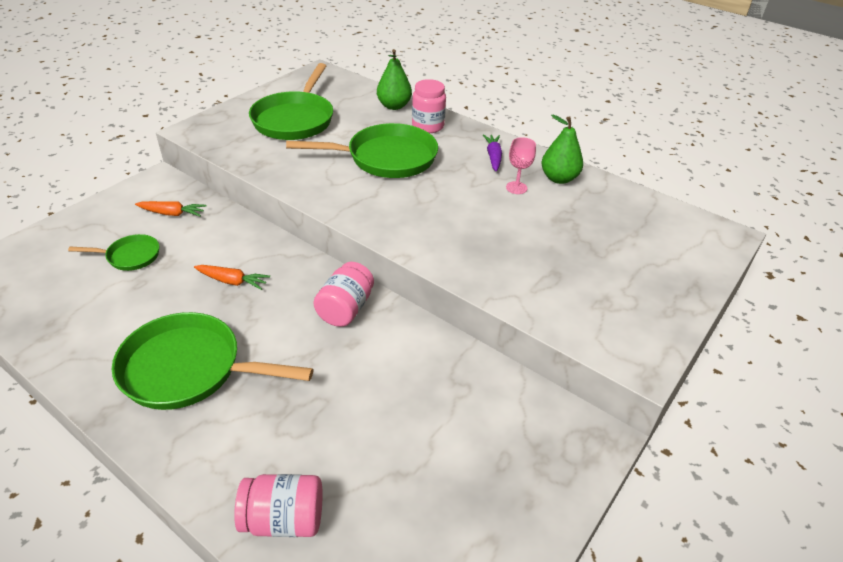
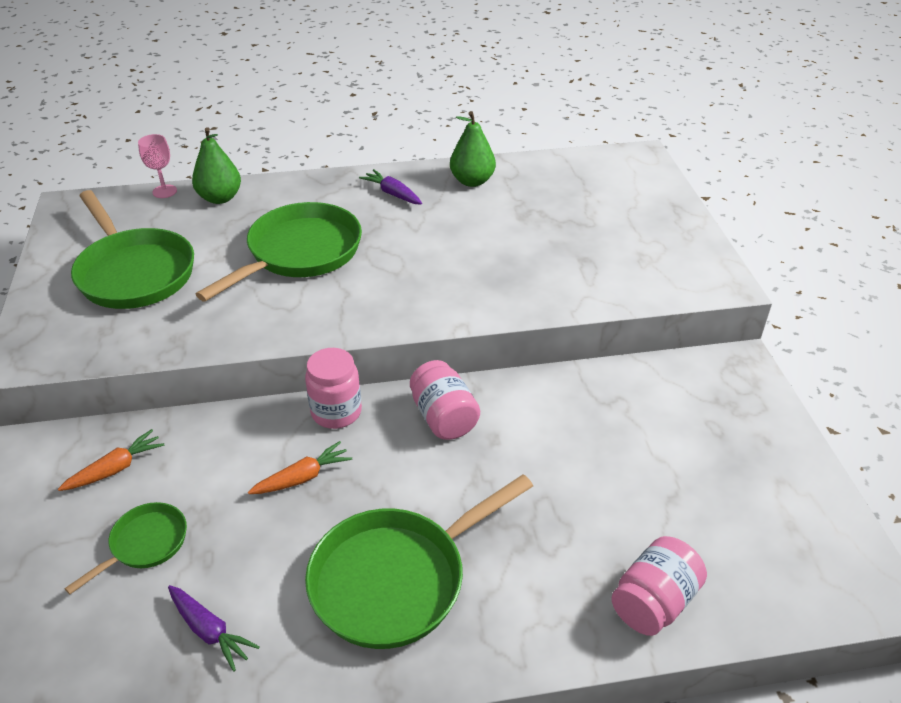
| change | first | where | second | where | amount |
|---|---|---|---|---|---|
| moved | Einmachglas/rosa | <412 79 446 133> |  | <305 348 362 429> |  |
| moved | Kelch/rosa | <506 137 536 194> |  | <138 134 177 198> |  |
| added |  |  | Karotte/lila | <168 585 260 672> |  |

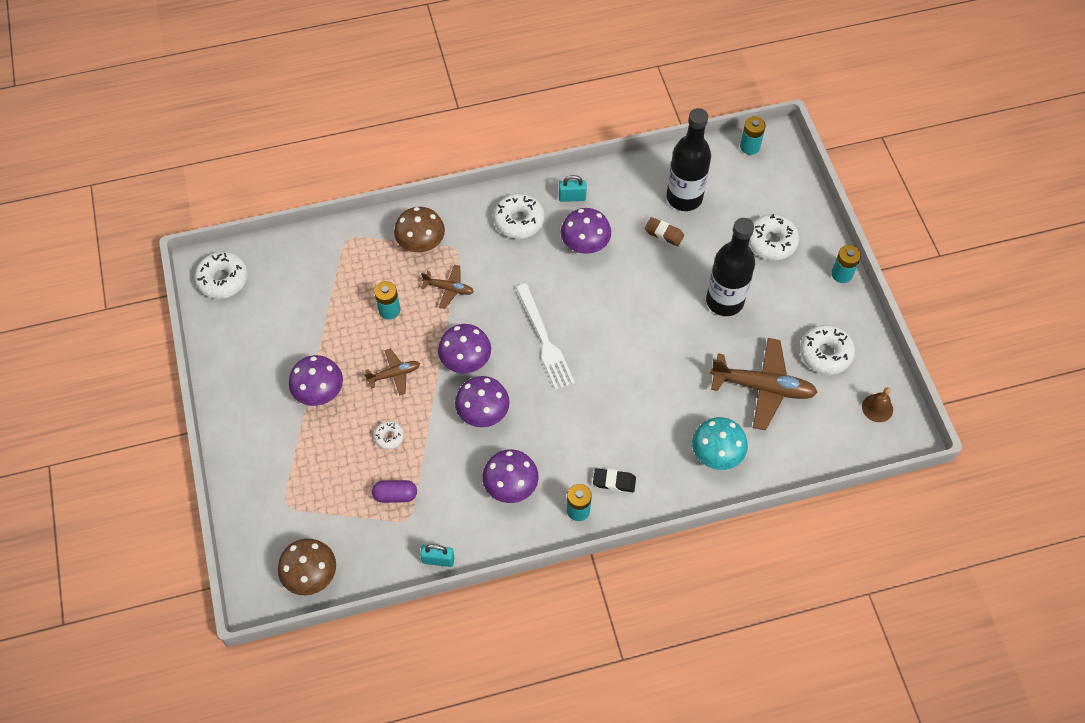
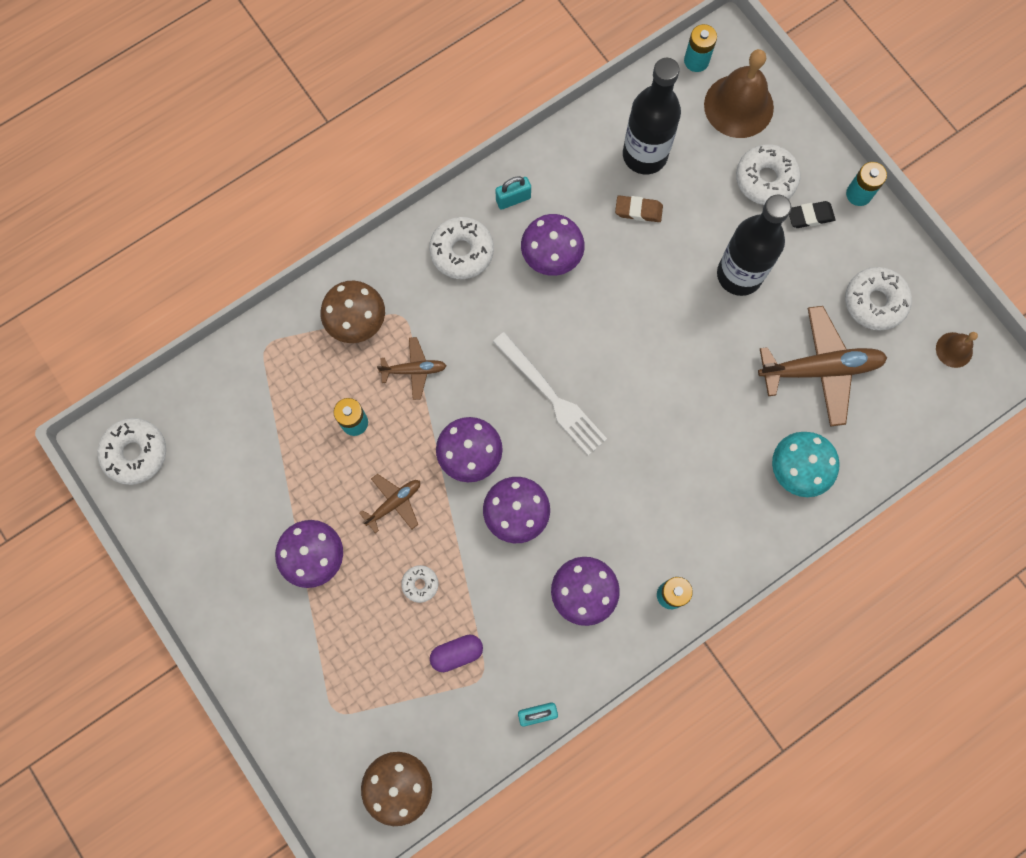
| change | first | where | second | where | amount |
|---|---|---|---|---|---|
| moved | Radiergummi/schwarz | <593 468 636 492> |  | <789 201 835 228> |  |
| added |  |  | Glocke/braun | <704 49 774 138> |  |

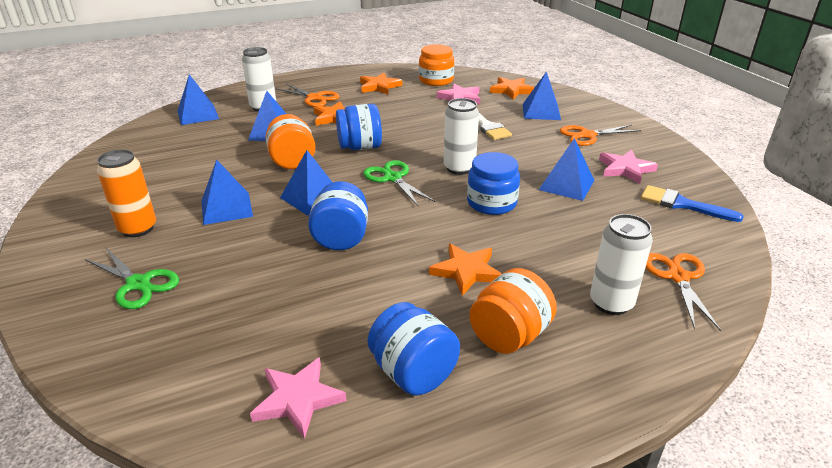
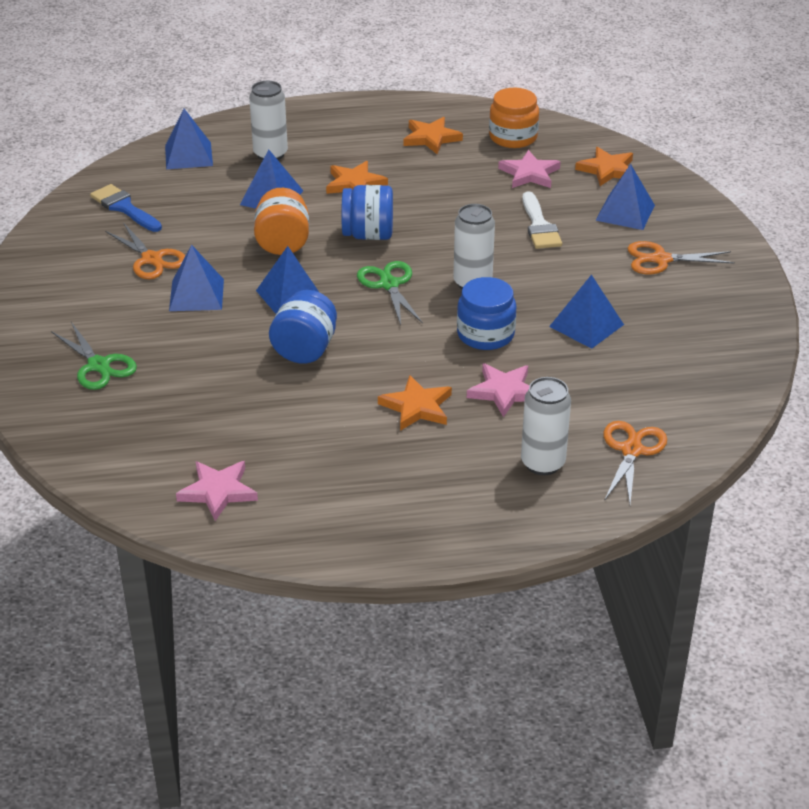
| change | first | where | second | where | amount |
|---|---|---|---|---|---|
| moved | Schere/orange | <275 83 340 107> |  | <105 223 185 279> |  |
| removed | Dose/orange | <97 149 156 237> |  |  |  |
| moved | Stern/rosa | <599 150 658 184> |  | <467 364 529 417> |  |
| moved | Pinsel/blau | <641 185 744 222> |  | <90 184 162 232> |  |
| removed | Einmachglas/orange | <469 268 557 354> |  |  |  |
| removed | Einmachglas/blau | <368 302 460 396> |  |  |  |

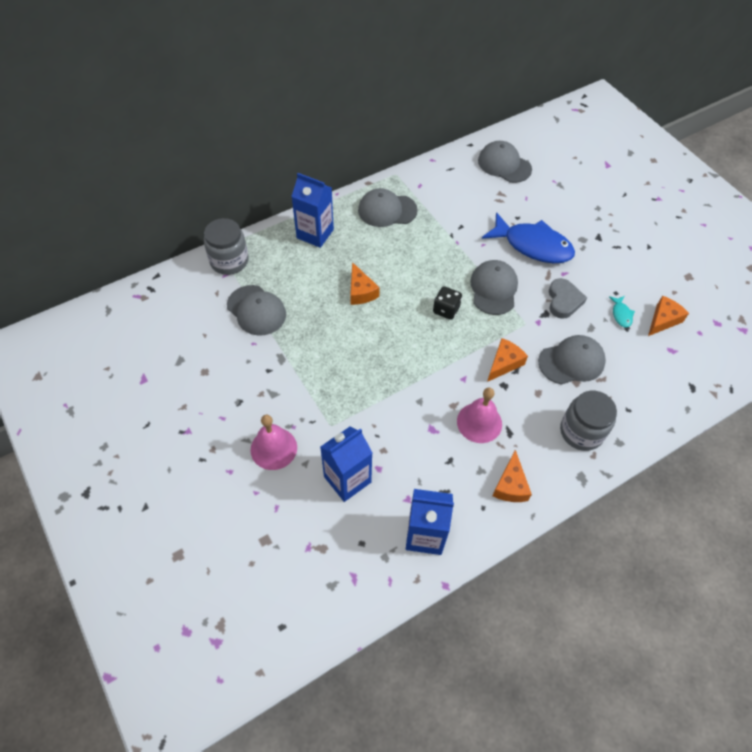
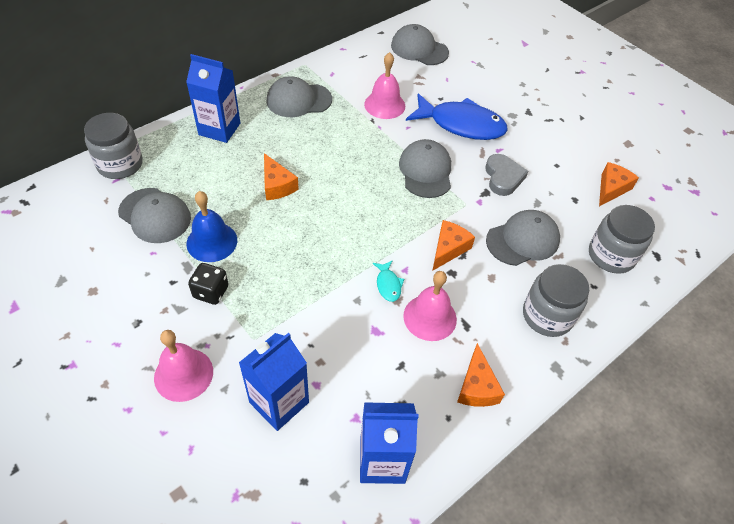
| change | first | where | second | where | amount |
|---|---|---|---|---|---|
| moved | Spielwürfel/schwarz | <433 286 462 320> |  | <188 263 229 305> |  |
| moved | Fisch/türkis | <609 296 635 328> |  | <373 260 404 302> |  |
| added |  |  | Glocke/rosa | <364 52 405 119> |  |
| added |  |  | Glocke/blau | <186 191 237 262> |  |
| added |  |  | Einmachglas/grau | <589 205 655 274> |  |

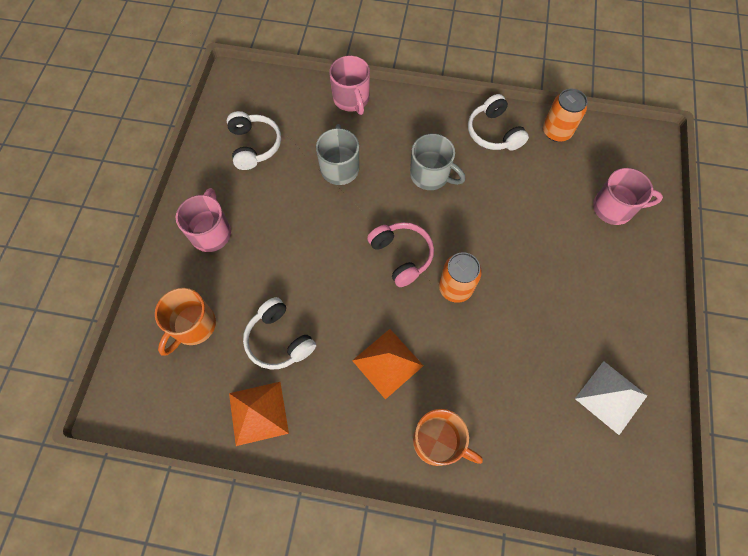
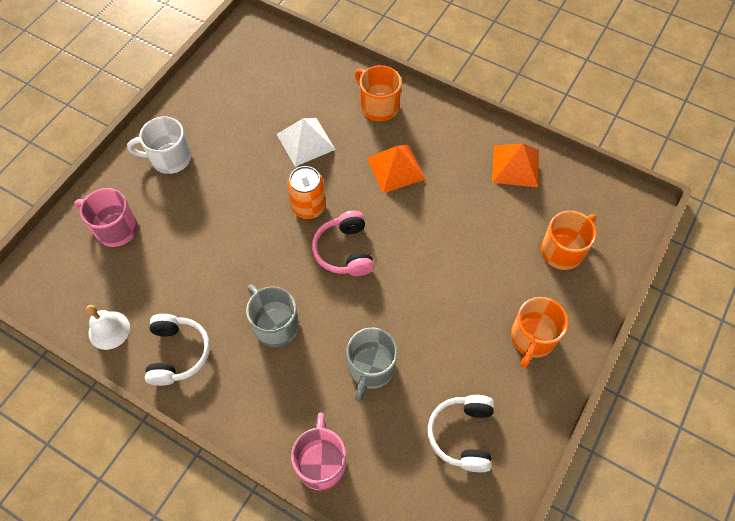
| change | first | where | second | where | amount |
|---|---|---|---|---|---|
| replaced | Dose/orange | <543 89 587 142> | Glocke/weiß | <86 305 130 350> |  |
| recoloured | Tasse/rosa | <176 188 231 252> | Tasse/orange | <511 297 568 368> |  |
| removed | Kopfhörer/weiß | <243 297 316 370> |  |  |  |
| moved | Pyramide/weiß | <575 361 648 435> |  | <277 118 336 167> |  |
| added |  |  | Tasse/weiß | <127 116 191 174> |  |

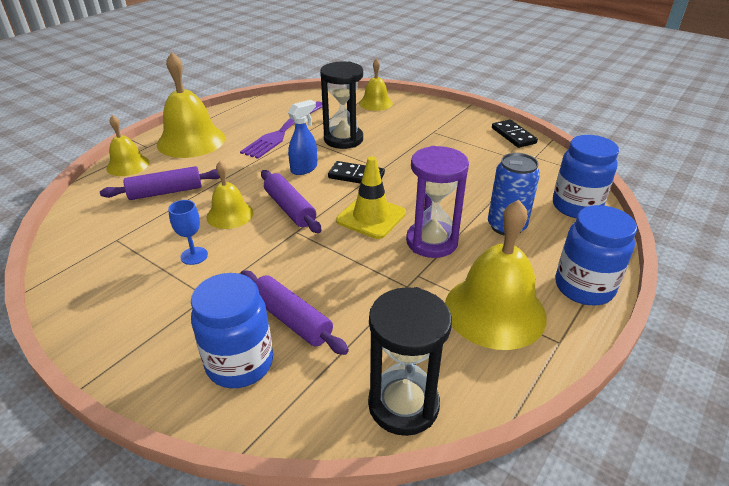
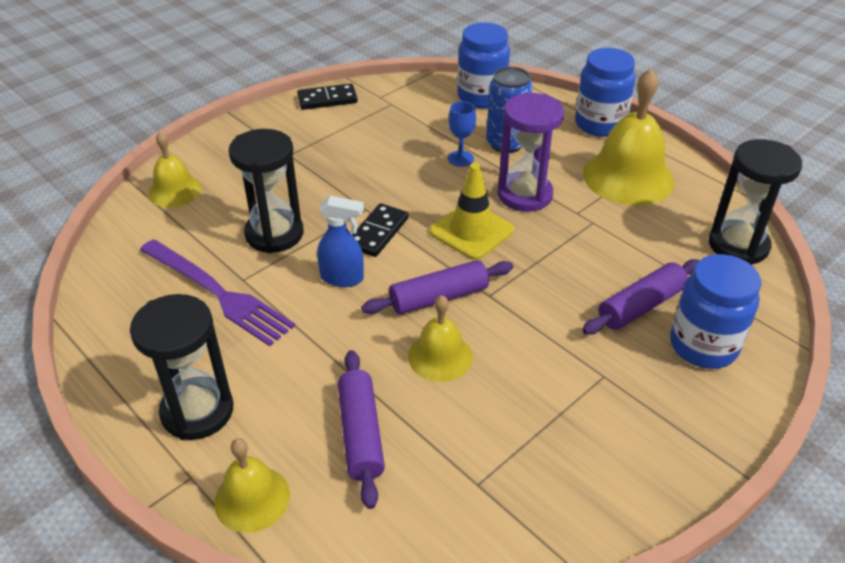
| change | first | where | second | where | amount |
|---|---|---|---|---|---|
| replaced | Glocke/gelb | <157 52 225 158> | Sanduhr/schwarz | <130 294 233 440> |  |
| turned | Sprühflasche/blau | <288 100 317 175> |  | <317 196 364 287> | 135 degrees clockwise |
| moved | Kelch/blau | <168 200 208 265> |  | <448 101 476 167> |  |

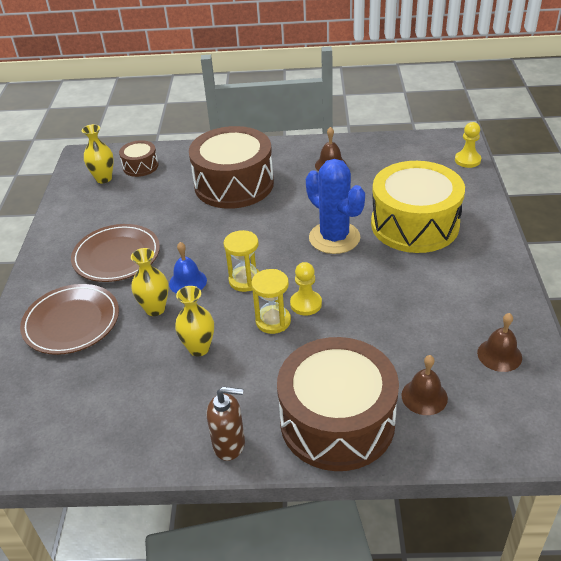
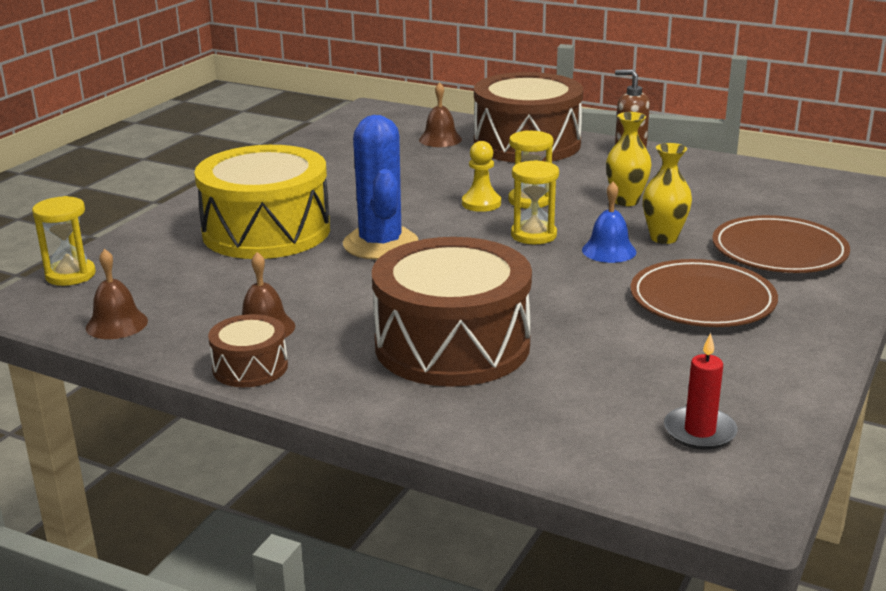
| change | first | where | second | where | amount |
|---|---|---|---|---|---|
| replaced | Bauer/gelb | <455 122 481 168> | Sanduhr/gelb | <32 196 96 286> |  |
| replaced | Vase/gelb | <82 124 114 183> | Kerze/rot | <664 333 738 450> |  |
| moved | Trommel/braun | <119 140 158 177> |  | <208 314 288 387> |  |
| moved | Glocke/braun | <477 313 522 372> |  | <86 249 148 339> |  |

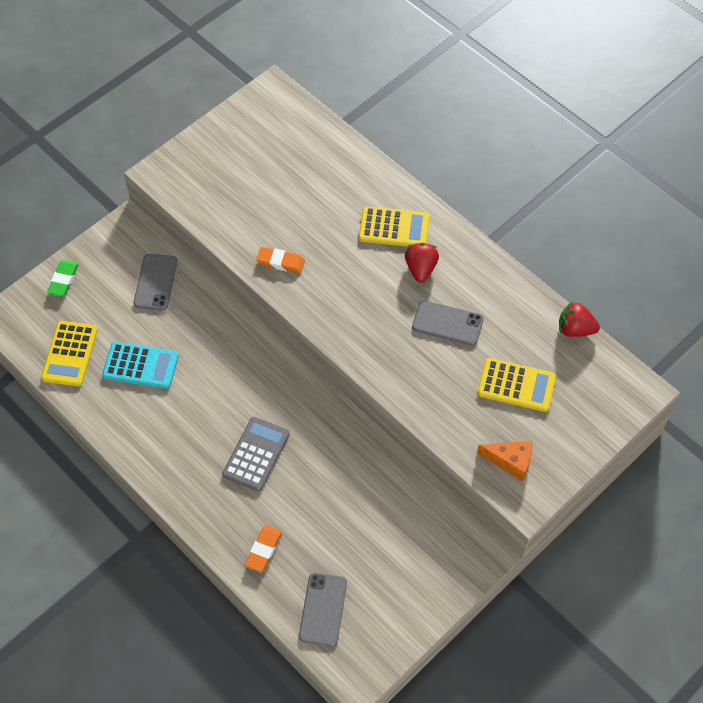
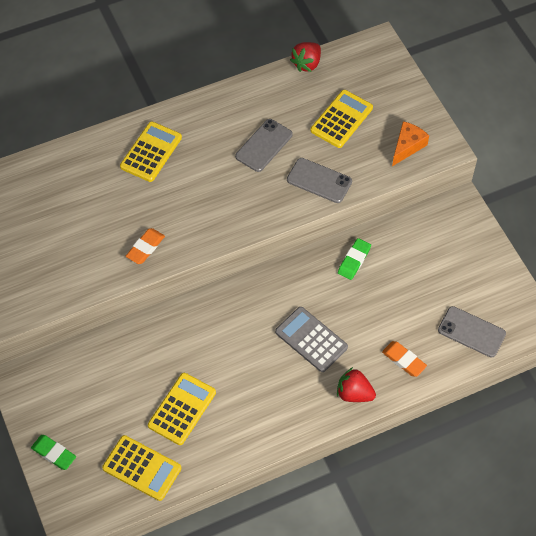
| change | first | where | second | where | amount |
|---|---|---|---|---|---|
| moved | Erdbeere/rot | <405 243 439 283> |  | <337 367 376 402> |  |
| moved | Handy/grau | <134 254 177 311> |  | <287 158 352 203> |  |
| recoloured | Taschenrechner/türkis | <102 342 179 389> | Taschenrechner/gelb | <148 373 216 445> |  |
| added |  |  | Radiergummi/grün | <338 238 371 280> |  |

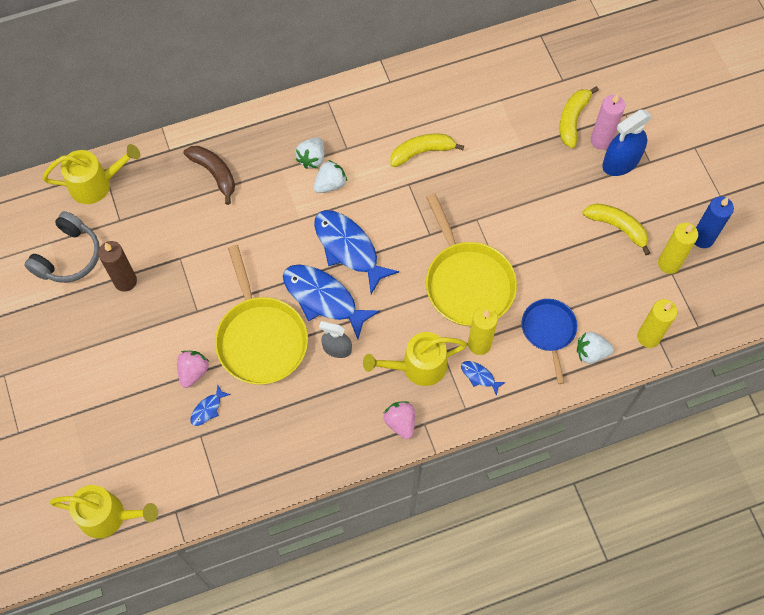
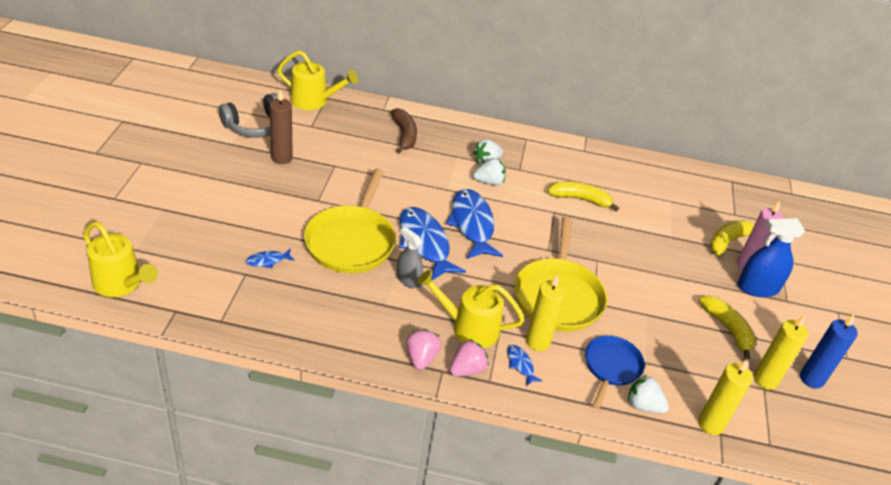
| change | first | where | second | where | amount |
|---|---|---|---|---|---|
| moved | Erdbeere/rosa | <177 351 209 388> |  | <450 339 489 376> |  |

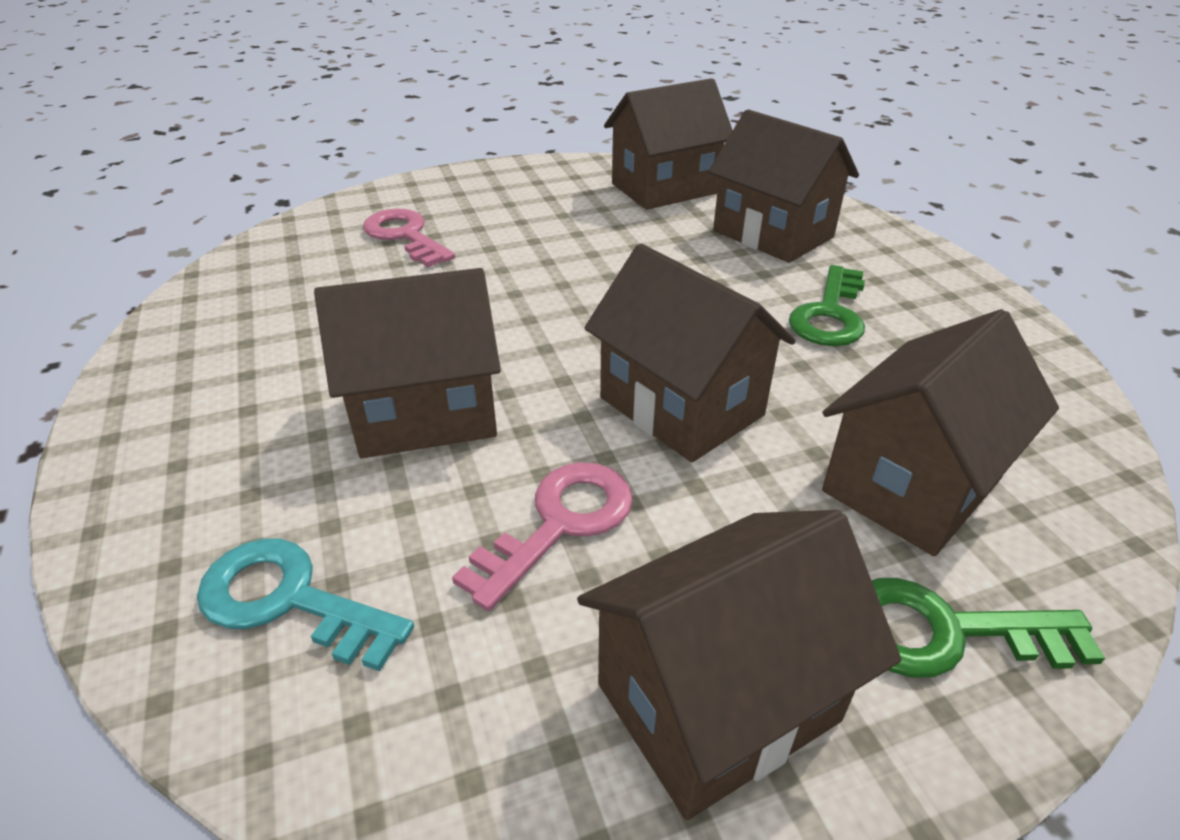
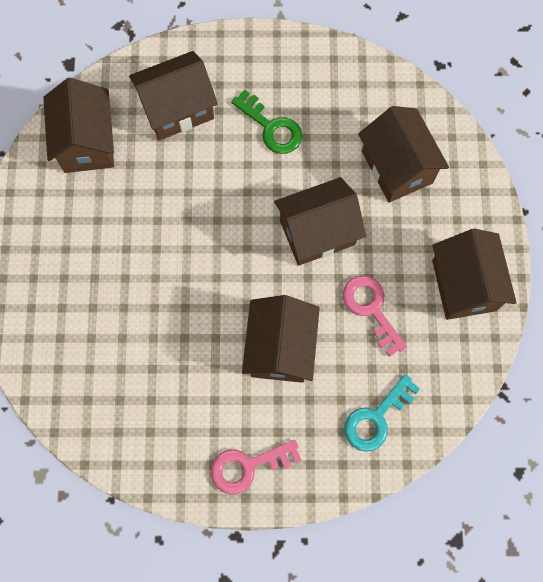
| change | first | where | second | where | amount |
|---|---|---|---|---|---|
| moved | Schlüssel/rosa | <363 209 455 267> |  | <211 440 301 494> |  |
| removed | Schlüssel/grün | <871 578 1105 678> |  |  |  |

